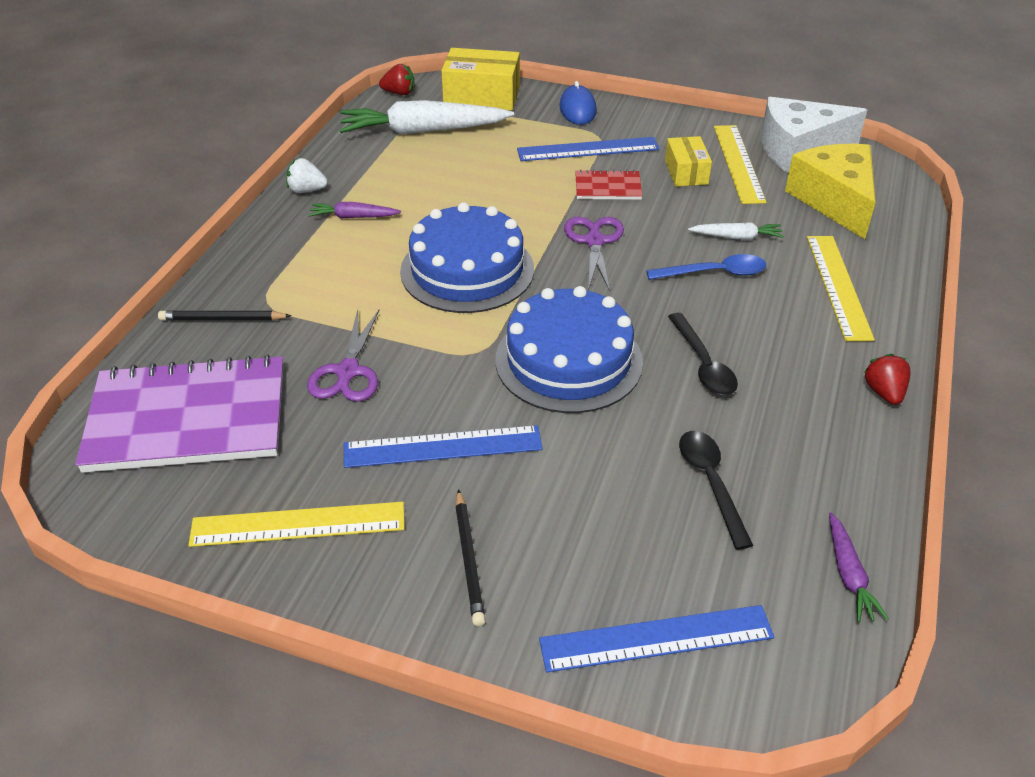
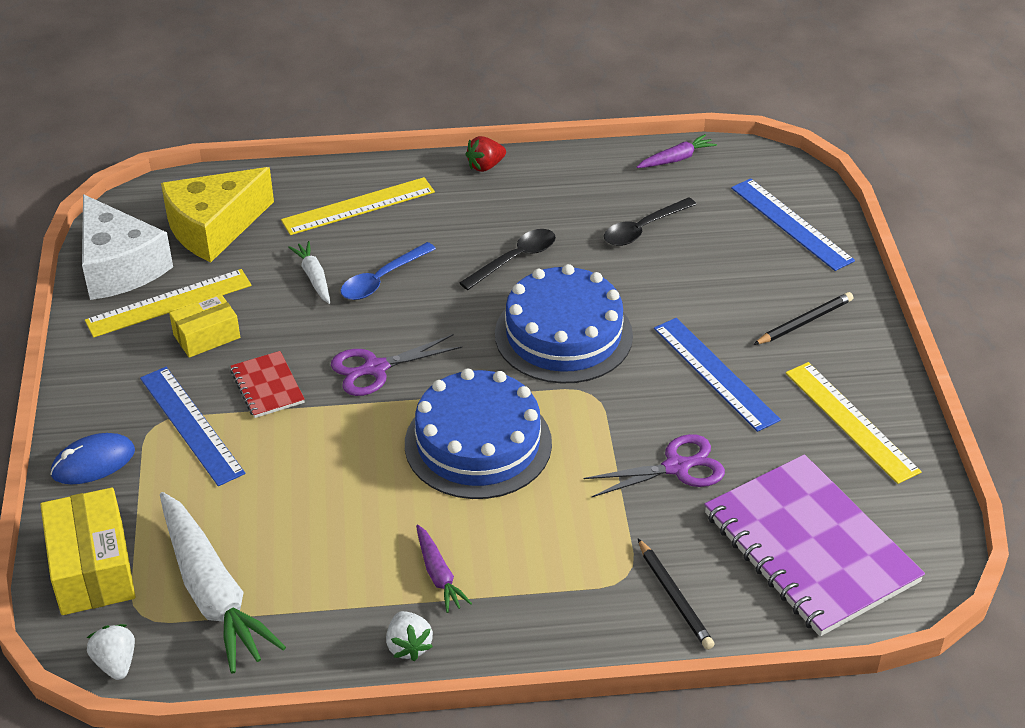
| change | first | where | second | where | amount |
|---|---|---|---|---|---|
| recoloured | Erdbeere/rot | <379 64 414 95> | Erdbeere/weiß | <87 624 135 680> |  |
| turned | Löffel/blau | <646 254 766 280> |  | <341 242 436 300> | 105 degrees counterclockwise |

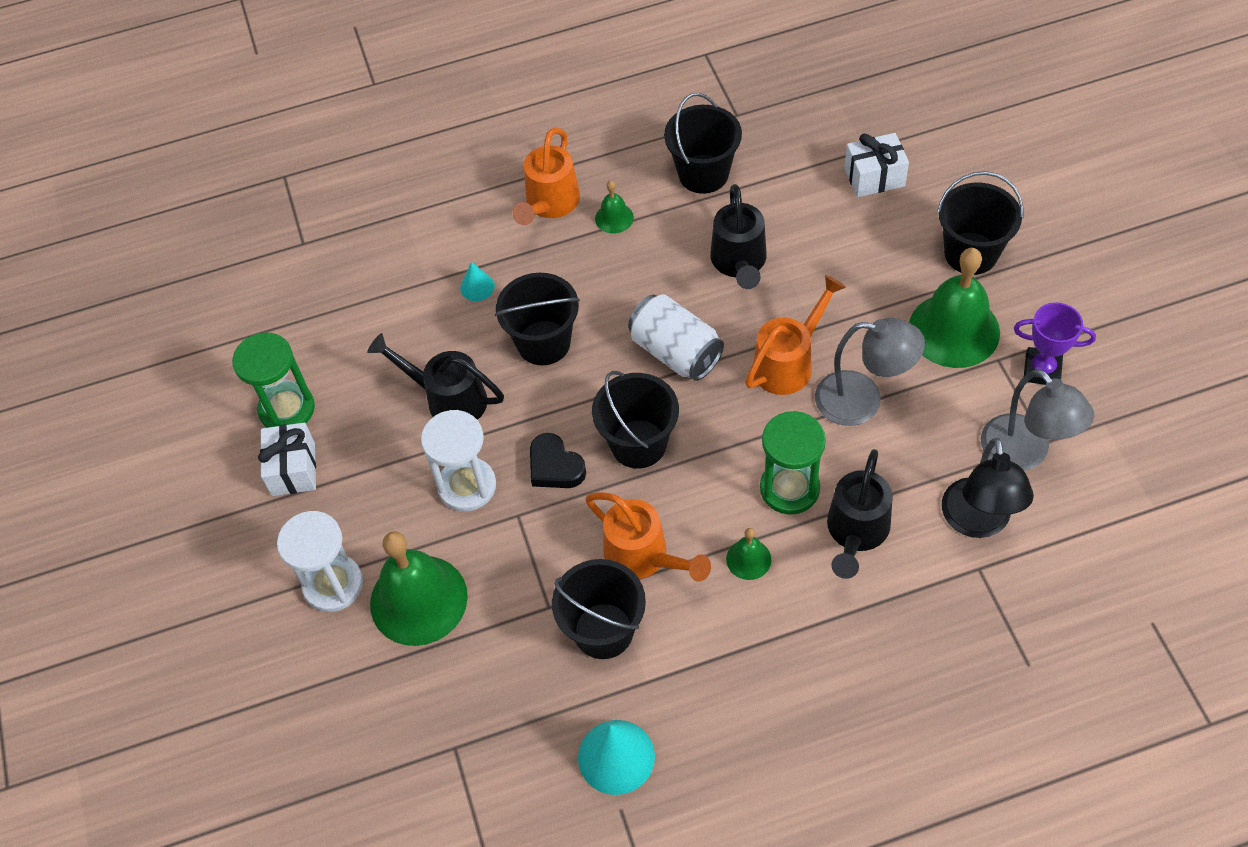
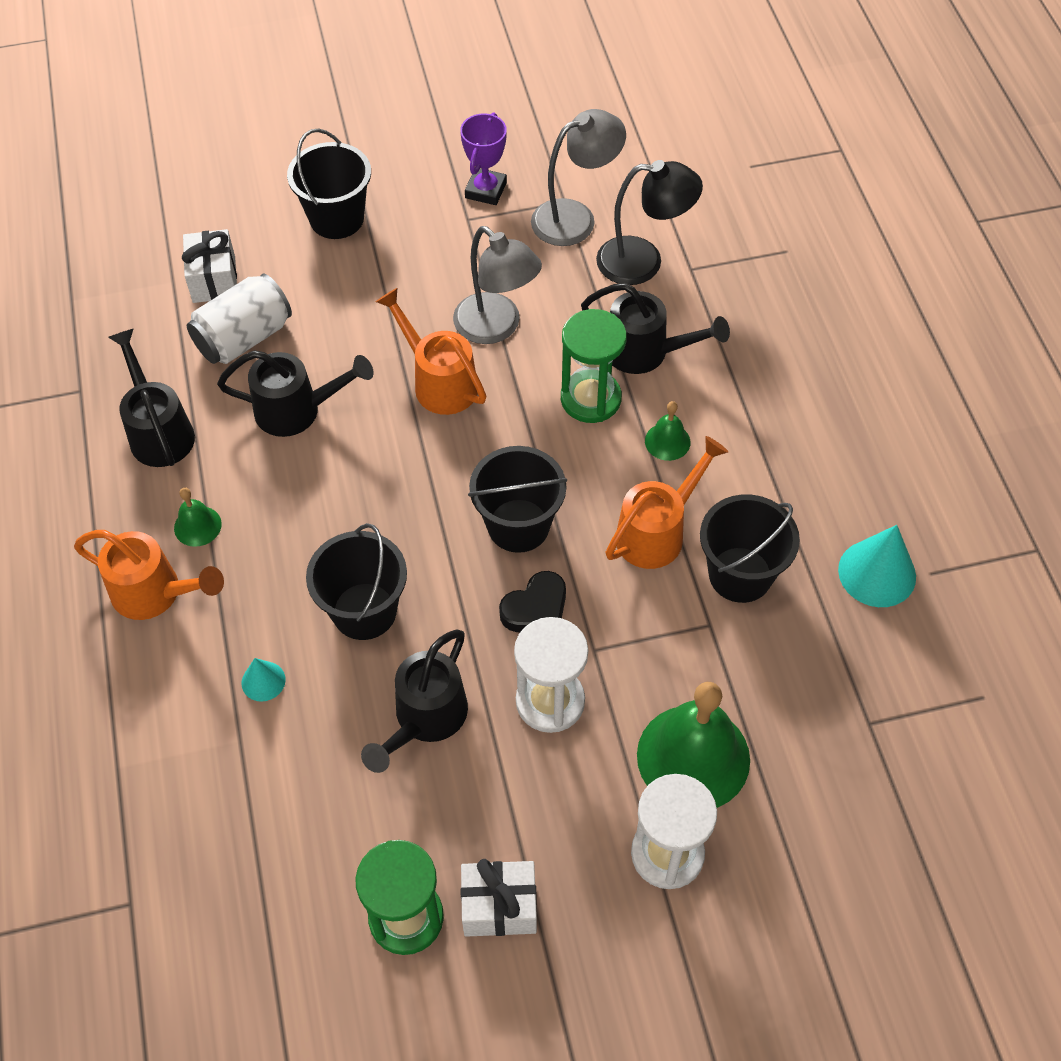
| change | first | where | second | where | amount |
|---|---|---|---|---|---|
| replaced | Eimer/schwarz | <664 93 742 194> | Gießkanne/schwarz | <108 329 195 467> |  |
| removed | Glocke/grün | <909 248 1000 368> |  |  |  |
| moved | Dose/weiß | <628 294 724 381> |  | <187 274 292 364> |  |
| turned | Lampe/grau | <815 318 925 426> |  | <453 226 542 344> | 120 degrees clockwise |

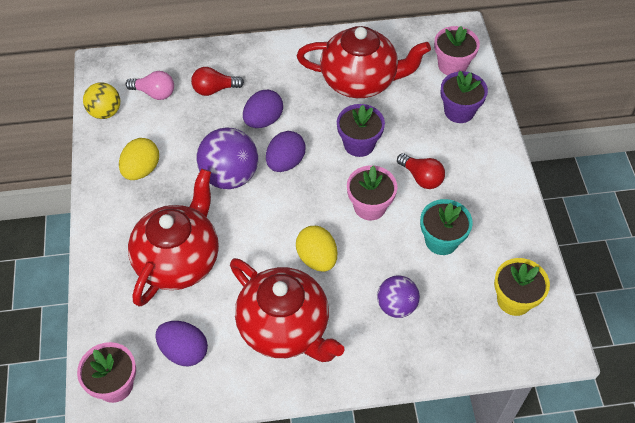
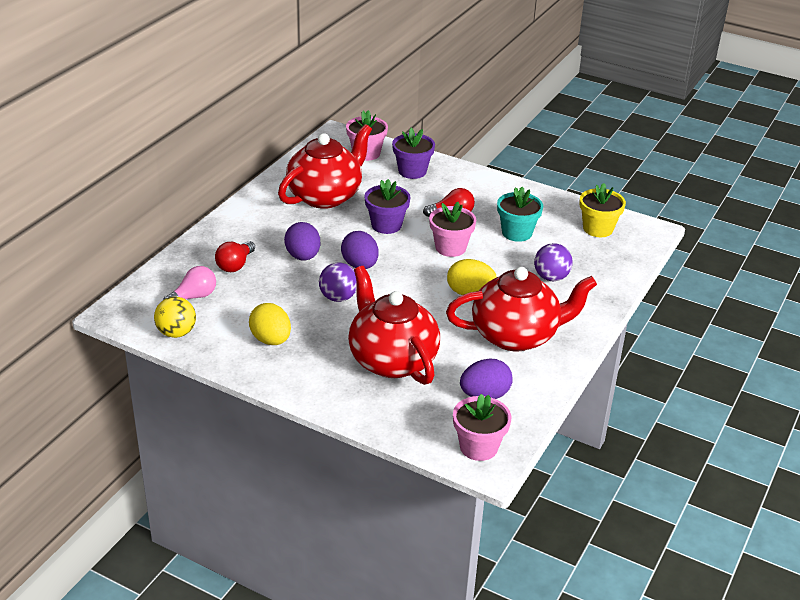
| change | first | where | second | where | amount |
|---|---|---|---|---|---|
| resized | Ball/lila | <196 128 258 189> |  | <319 263 357 302> | x0.63 |

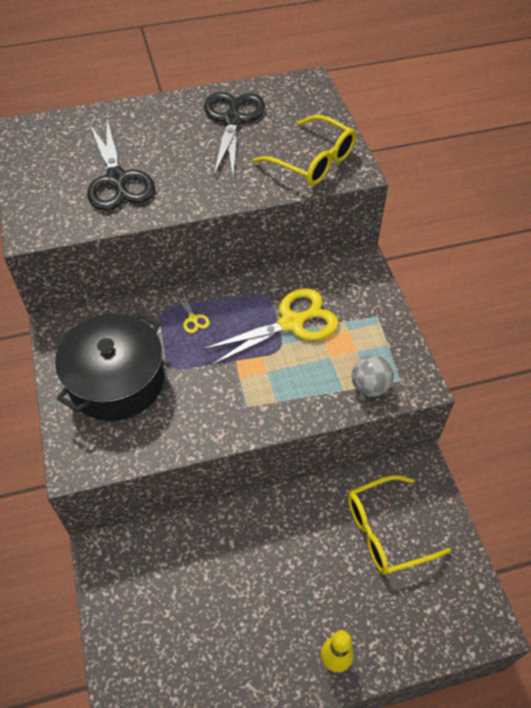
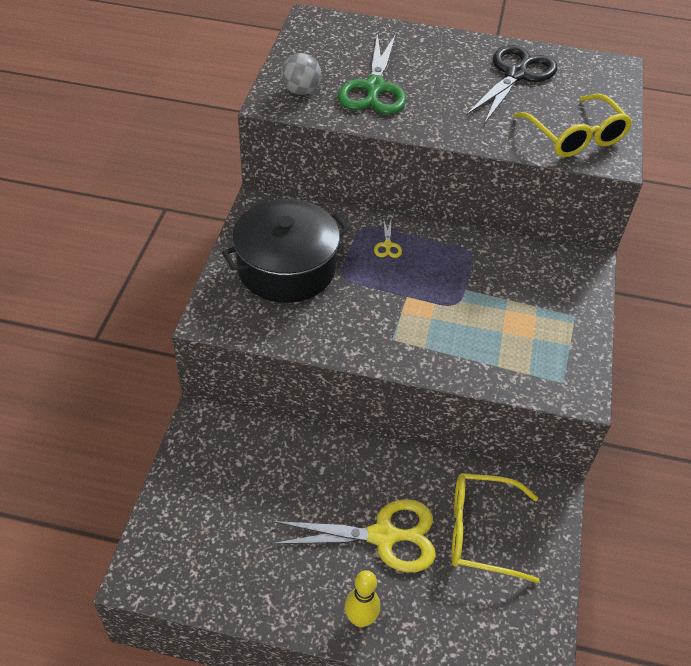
| change | first | where | second | where | amount |
|---|---|---|---|---|---|
| recoloured | Schere/schwarz | <87 120 155 211> | Schere/grün | <338 34 406 114> |  |
| moved | Schere/gelb | <202 288 339 366> |  | <271 499 436 573> |  |
| moved | Ball/grau | <352 355 394 397> |  | <281 53 321 95> |  |

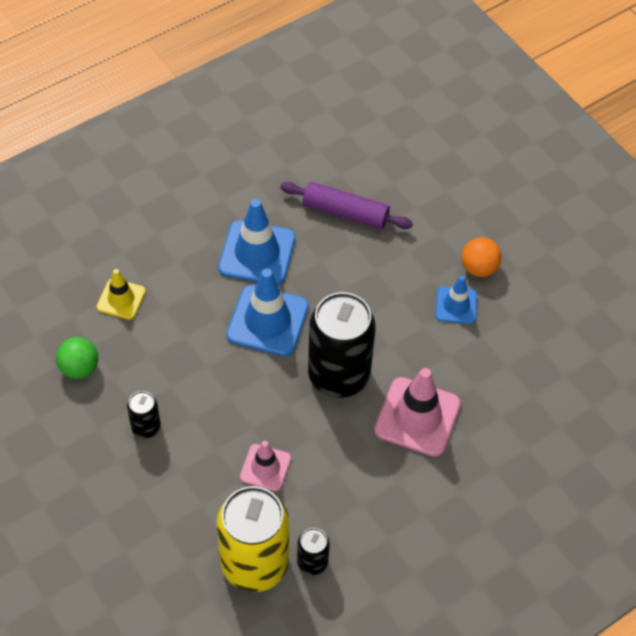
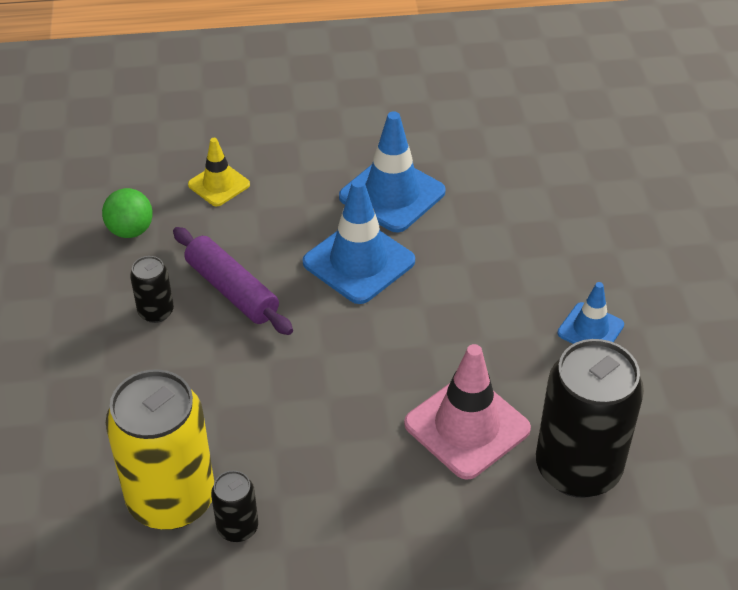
| change | first | where | second | where | amount |
|---|---|---|---|---|---|
| moved | Nudelholz/lila | <280 182 413 229> |  | <173 227 293 335> |  |
| removed | Ball/orange | <462 237 502 277> |  |  |  |
| moved | Dose/schwarz | <308 292 376 398> |  | <536 339 644 498> |  |
| removed | Leitkegel/rosa | <240 441 291 491> |  |  |  |

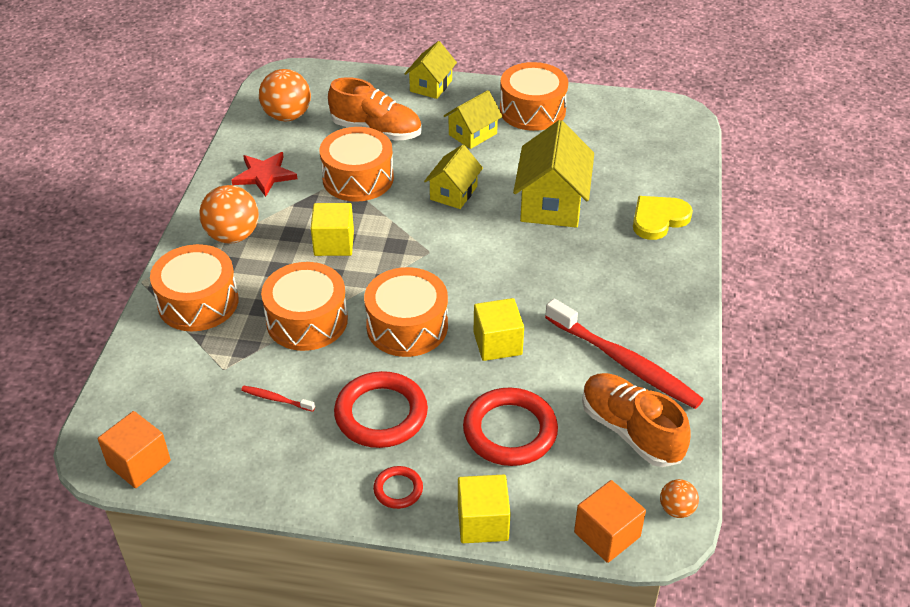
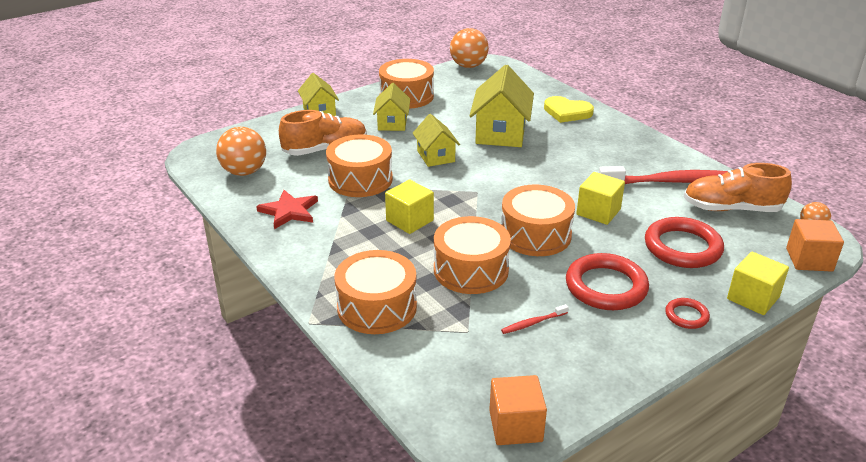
| change | first | where | second | where | amount |
|---|---|---|---|---|---|
| turned | Haus/gelb | <513 120 594 228> |  | <469 65 534 147> | 45 degrees clockwise |
| moved | Ball/orange | <199 185 259 244> |  | <450 28 489 68> |  |
| turned | Herz/gelb | <633 196 693 240> |  | <544 96 594 123> | 75 degrees counterclockwise |

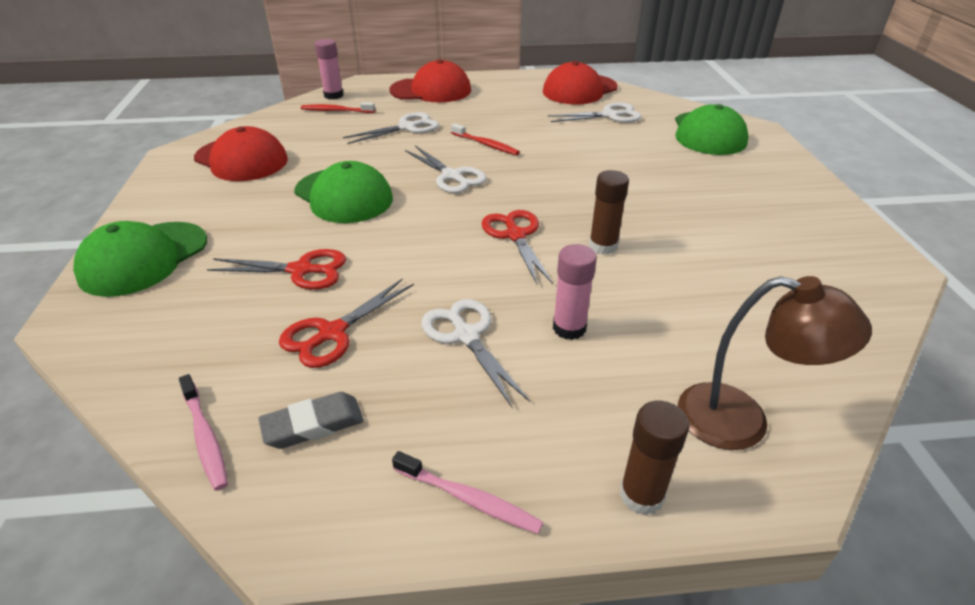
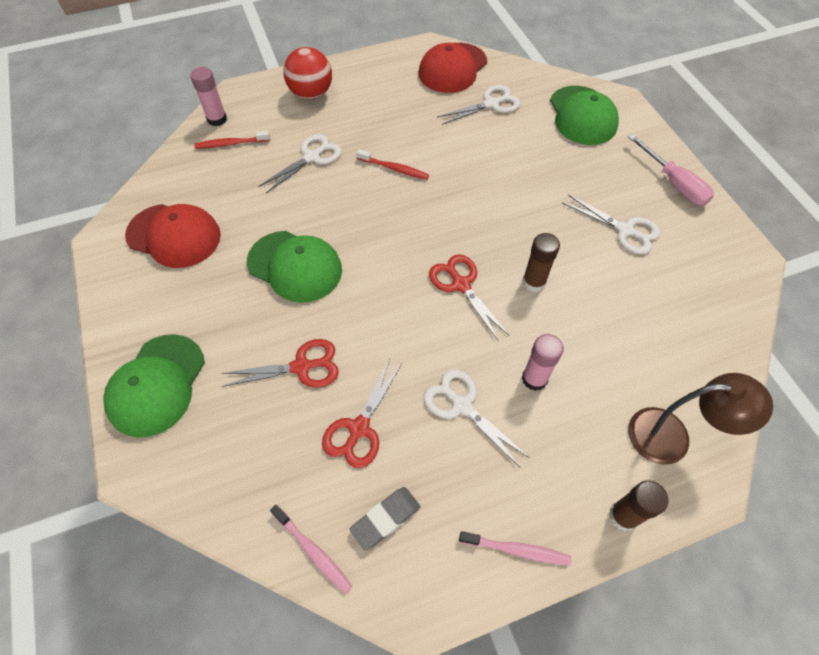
| change | first | where | second | where | amount |
|---|---|---|---|---|---|
| replaced | Kappe/rot | <389 59 471 102> | Ball/rot | <283 47 332 100> |  |
| moved | Schere/weiß | <405 146 487 193> |  | <562 195 660 254> |  |
| added |  |  | Schraubenzieher/rosa | <628 134 714 205> |  |

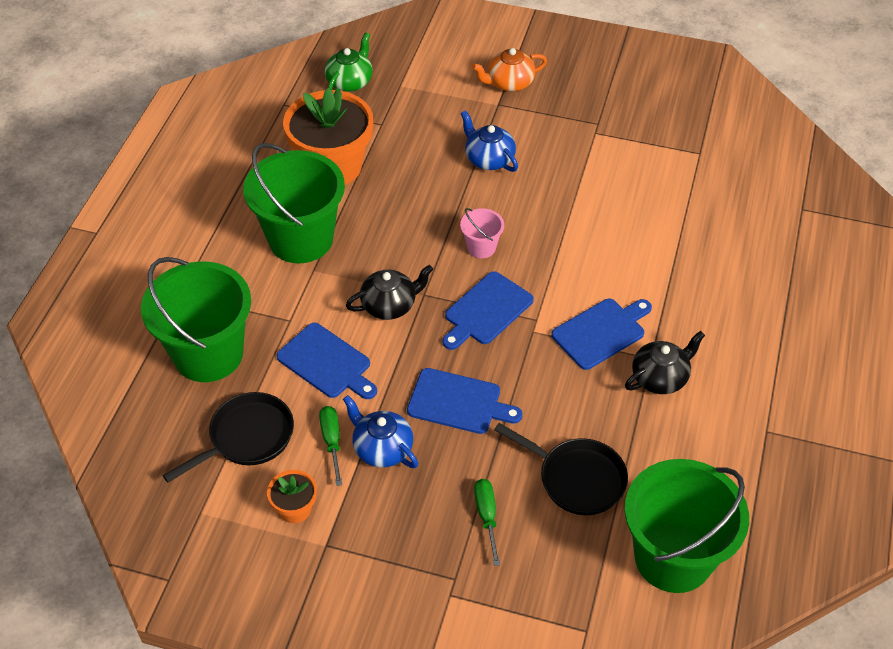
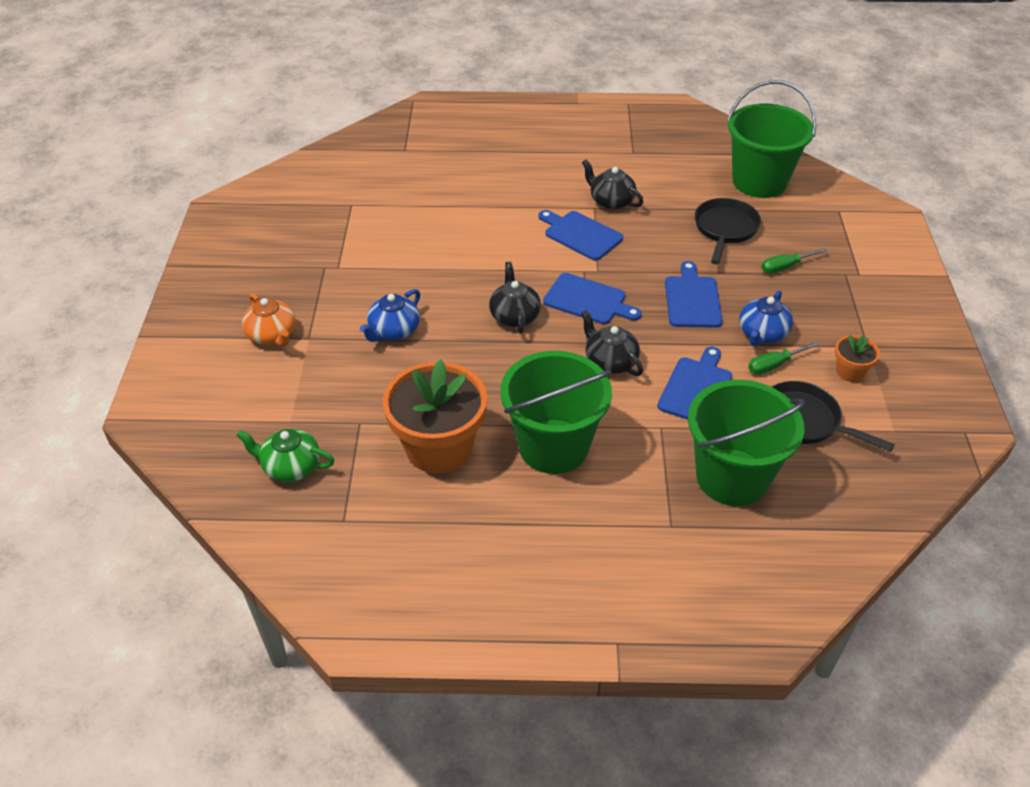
| change | first | where | second | where | amount |
|---|---|---|---|---|---|
| replaced | Eimer/rosa | <460 208 504 258> | Teekanne/schwarz | <489 261 541 334> |  |

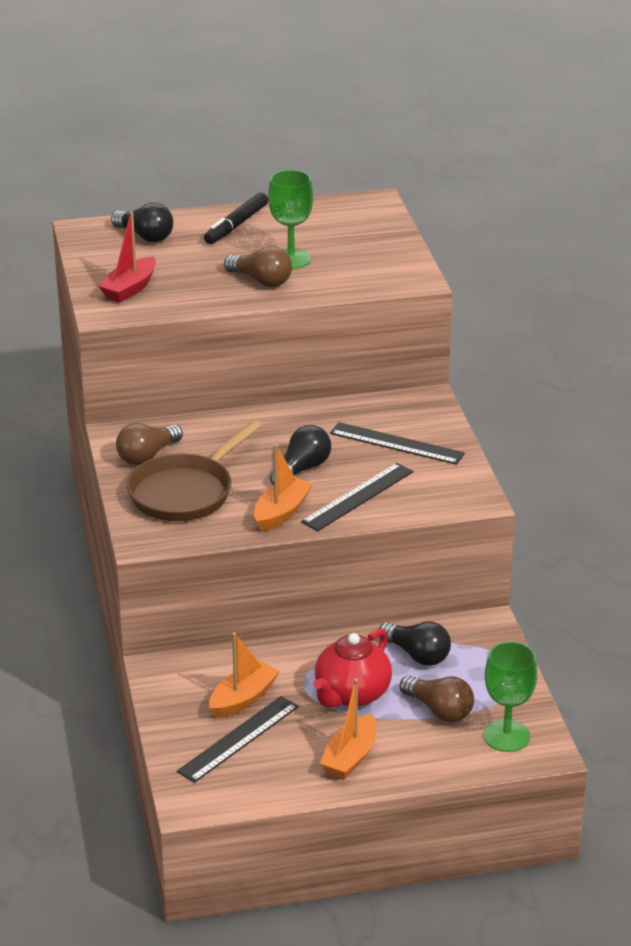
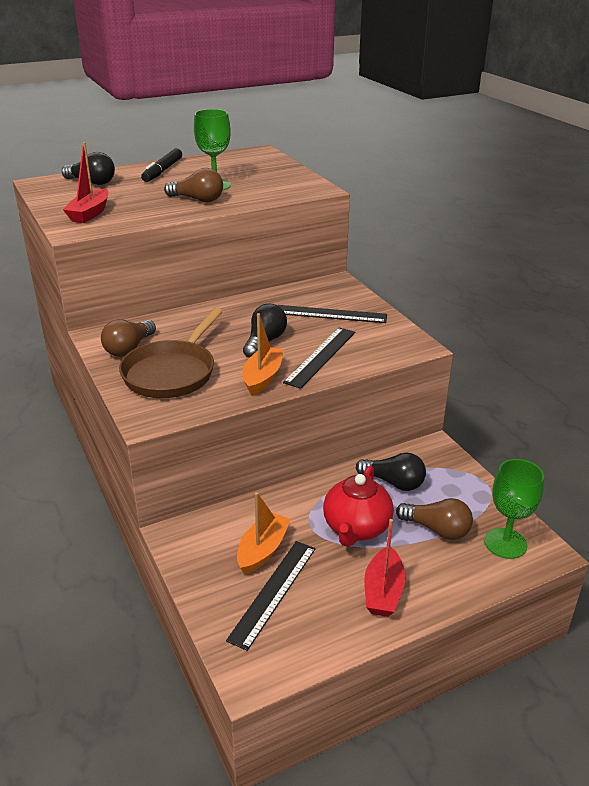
| change | first | where | second | where | amount |
|---|---|---|---|---|---|
| recoloured | Boot/orange | <320 679 377 780> | Boot/rot | <364 519 405 617> |  |

